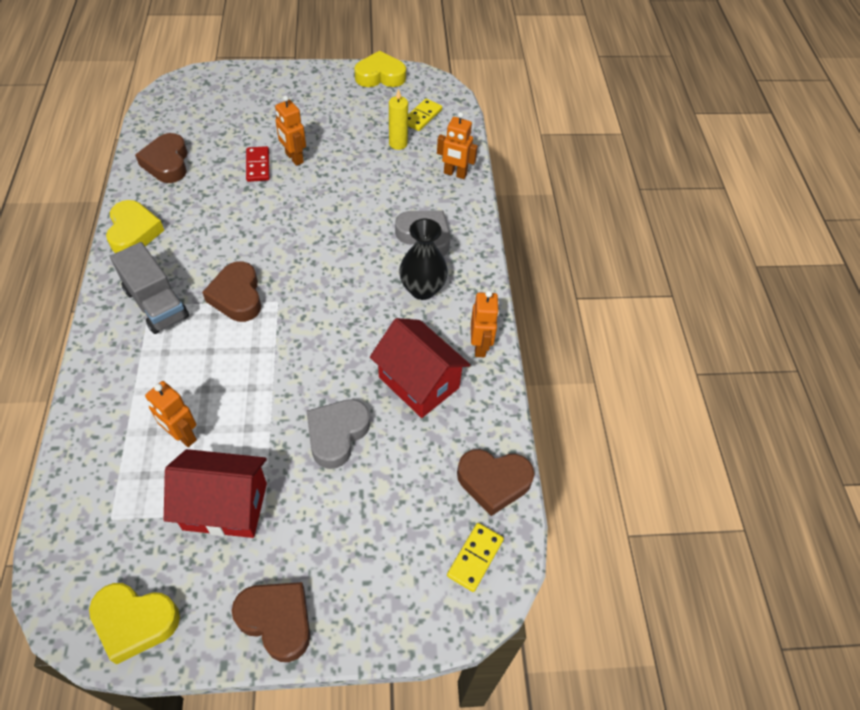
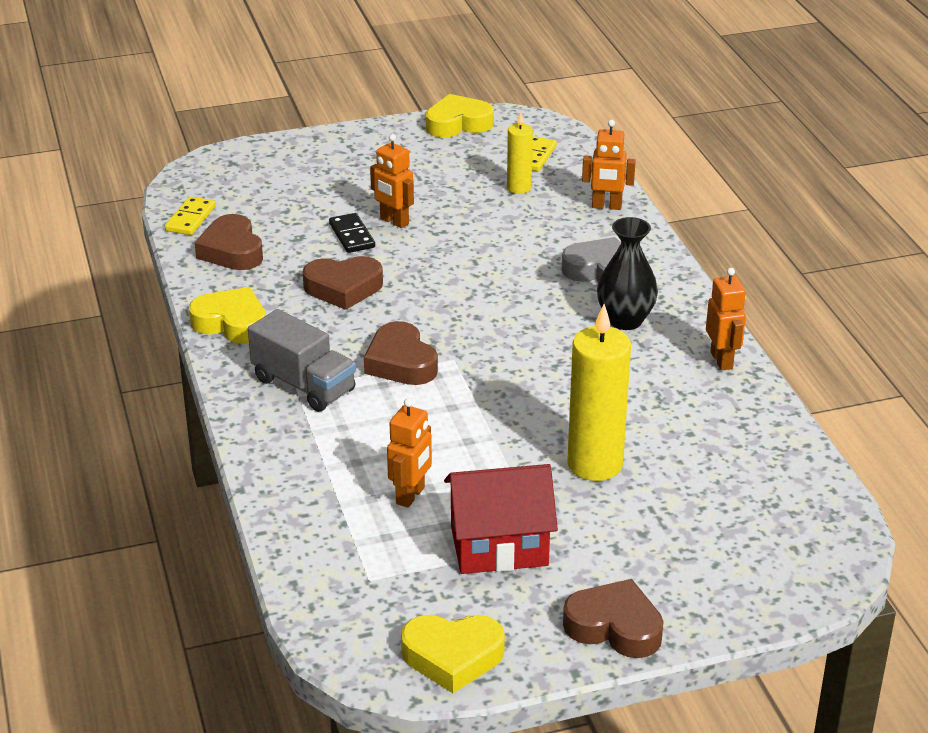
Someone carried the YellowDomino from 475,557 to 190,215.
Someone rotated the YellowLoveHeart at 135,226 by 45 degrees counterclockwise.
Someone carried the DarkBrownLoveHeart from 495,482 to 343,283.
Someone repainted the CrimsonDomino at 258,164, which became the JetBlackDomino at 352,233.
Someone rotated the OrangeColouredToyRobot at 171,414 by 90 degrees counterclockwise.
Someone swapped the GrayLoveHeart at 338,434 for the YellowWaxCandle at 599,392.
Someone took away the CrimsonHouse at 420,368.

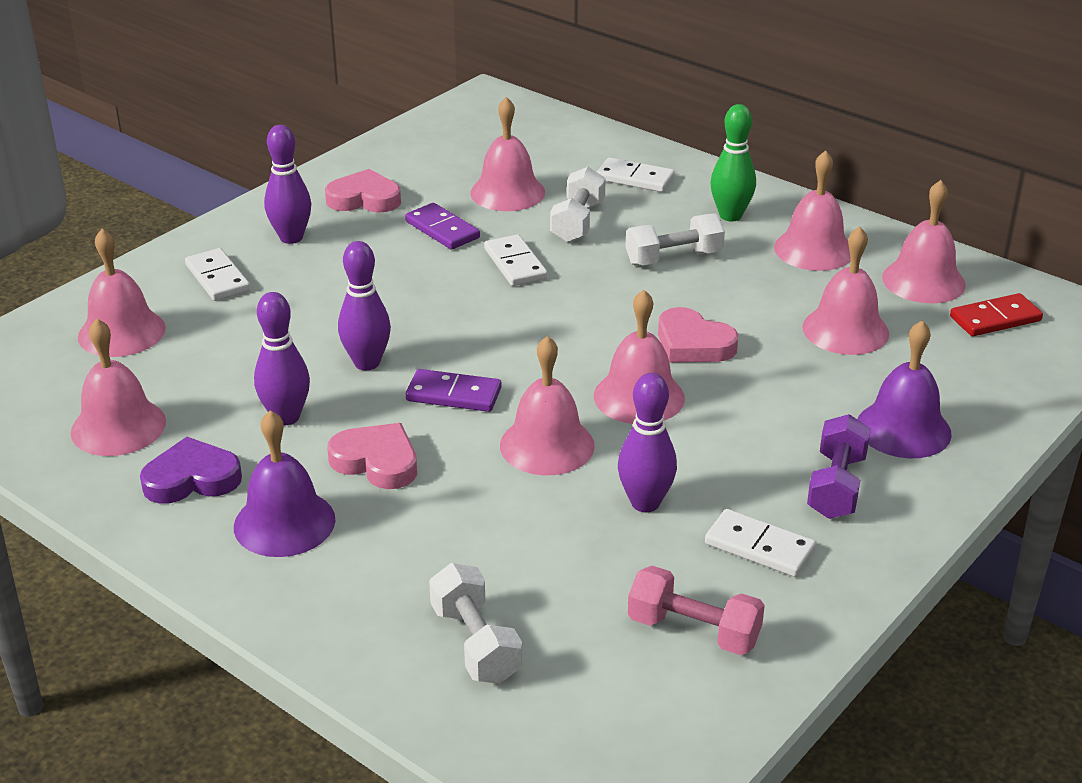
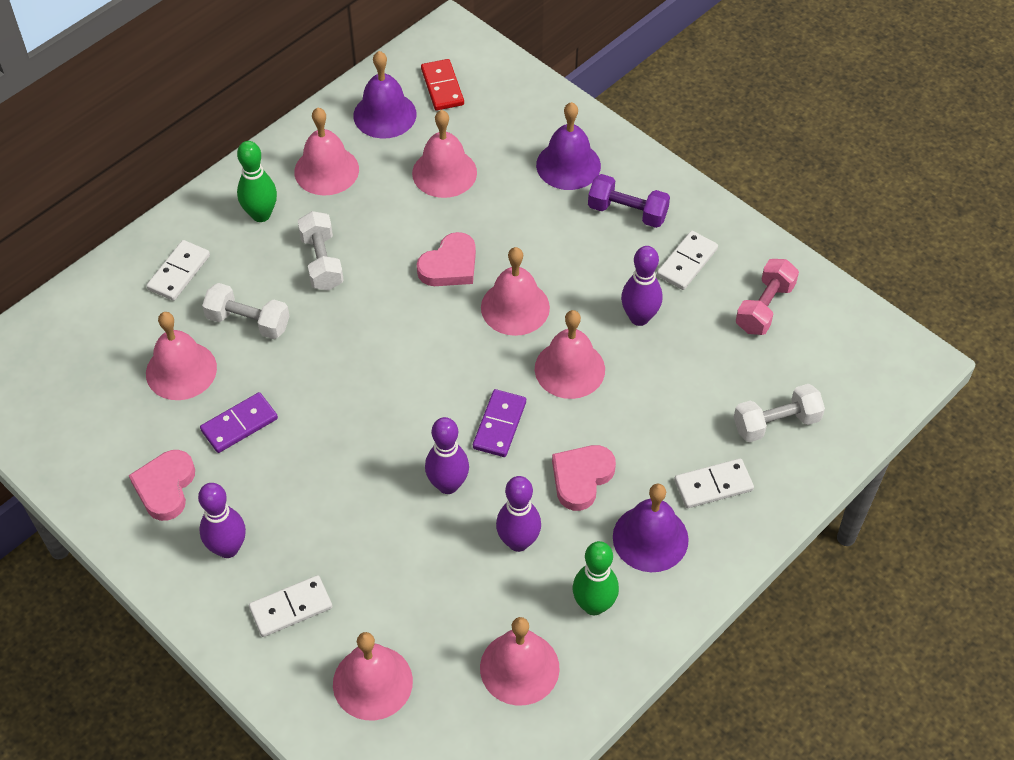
Someone repainted the RosePinkHandBell at 924,241, which became the RoyalPurpleHandBell at 384,95.
Someone swapped the RoyalPurpleLoveHeart at 191,470 for the GreenBowlingPin at 596,578.
Someone carried the SnowWhiteDomino from 516,260 to 714,483.

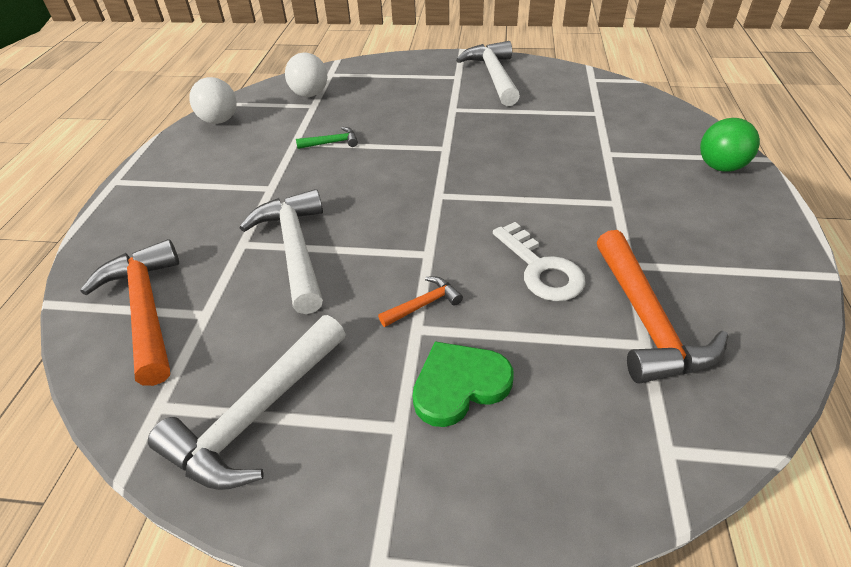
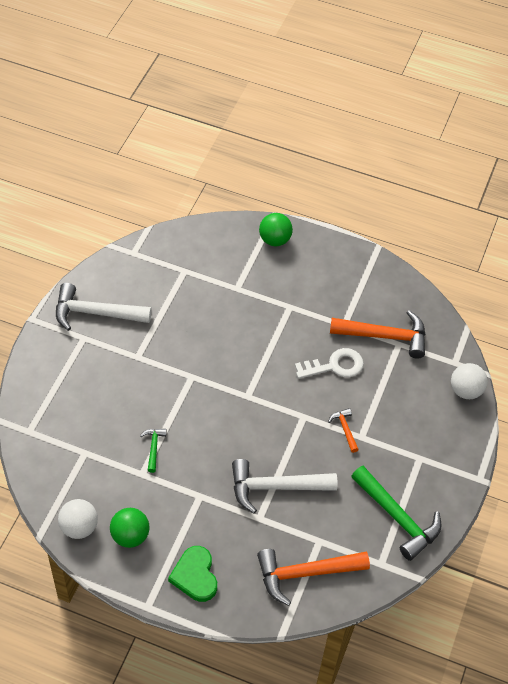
Someone put down the GreenSphere at 130,528.
Someone carried the GreenLoveHeart from 463,384 to 192,574.
Someone repainted the SnowWhiteHammer at 247,402, which became the GreenHammer at 396,513.
Someone carried the SnowWhiteSphere from 306,75 to 469,381.

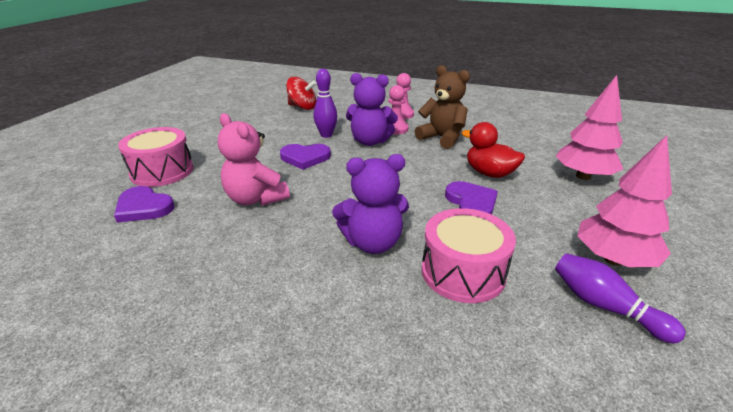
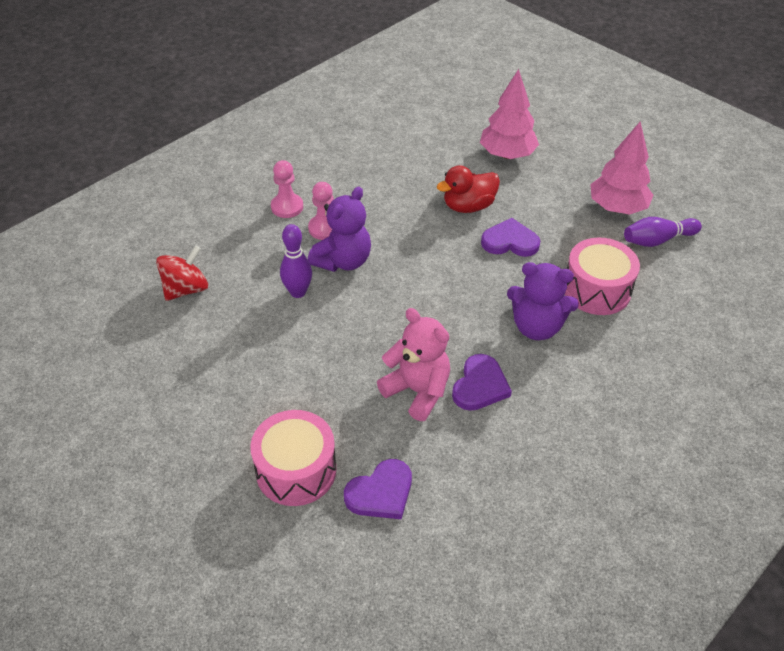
Someone rotated the RosePinkTeddyBear at 254,159 by 120 degrees counterclockwise.
Someone carried the RoyalPurpleLoveHeart from 305,157 to 482,382.
Someone rotated the RoyalPurpleTeddyBear at 370,204 by 90 degrees clockwise.
Someone took away the DarkBrownTeddyBear at 442,107.

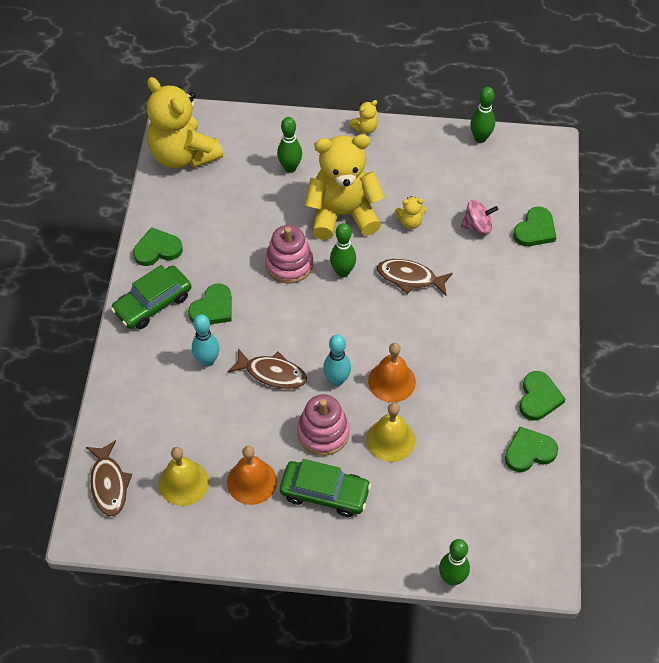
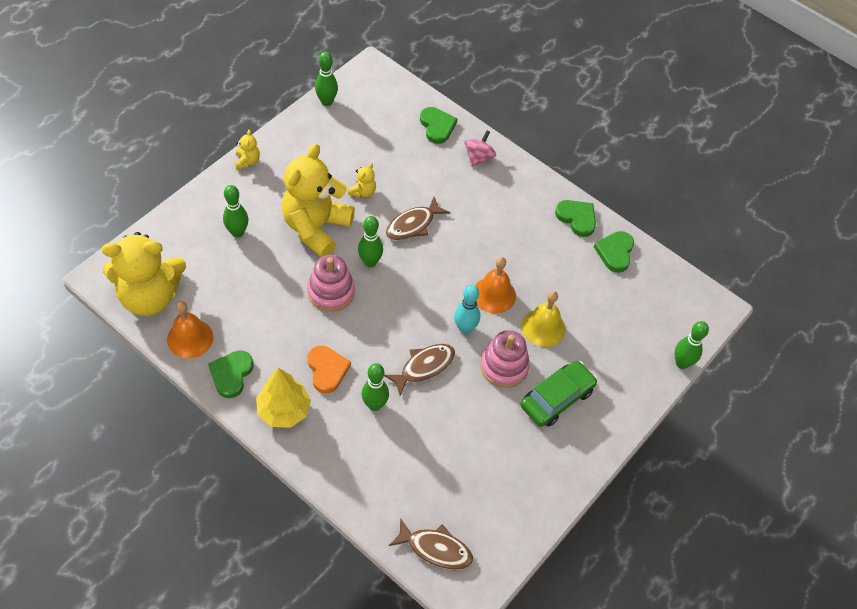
Someone carried the OrangeColouredHandBell from 252,475 to 190,330.
Someone swapped the GreenToyCar at 151,297 for the YellowToyTree at 283,398.
Someone repainted the GreenLoveHeart at 210,303, which became the OrangeColouredLoveHeart at 329,369.
Someone repainted the TealBowlingPin at 205,340, which became the GreenBowlingPin at 375,387.
Someone carried the RosePinkWhirligig from 479,217 to 480,148.
Someone took away the YellowHandBell at 184,476.

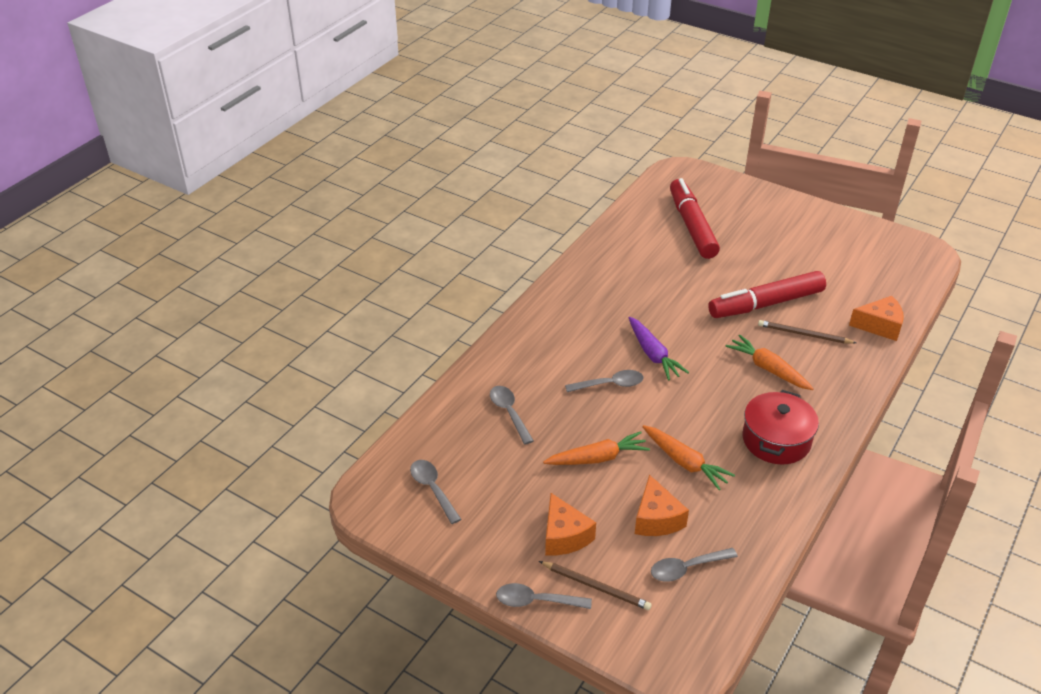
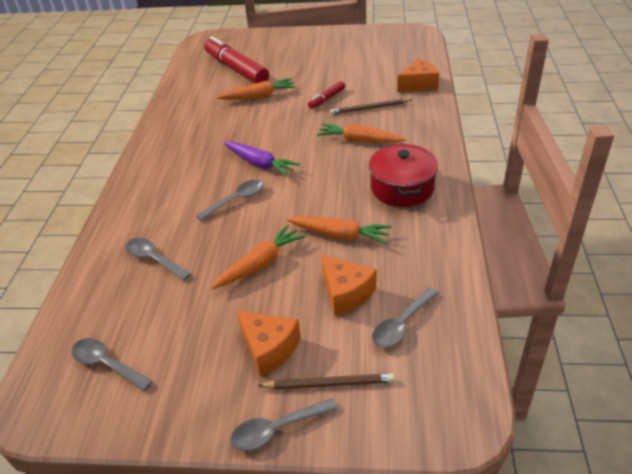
Someone put down the OrangeColouredToyCarrot at 256,89.
Someone scaled the CrimsonFeltPen at 767,294 by 0.47.

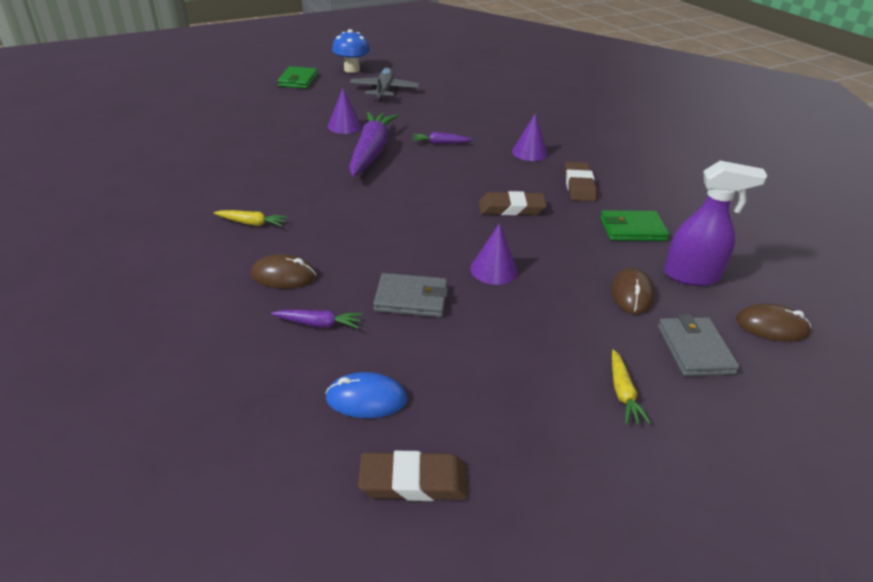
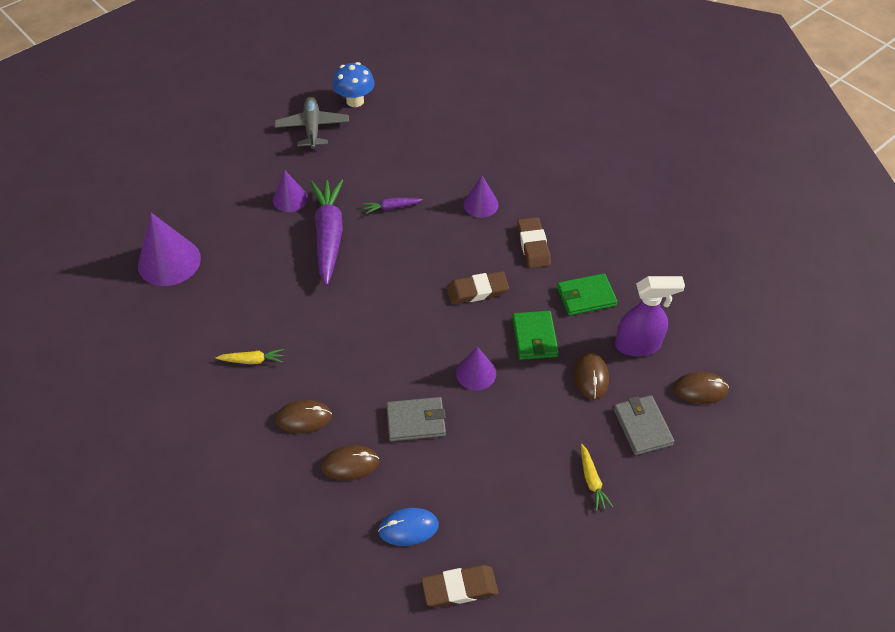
Someone put down the RoyalPurpleSolidCone at 169,249.
Someone swapped the RoyalPurpleToyCarrot at 317,319 for the DarkBrownComputerMouse at 350,463.
Someone carried the BlueToadstool from 351,51 to 354,84.
Someone carried the GreenBillfold from 298,77 to 535,335.

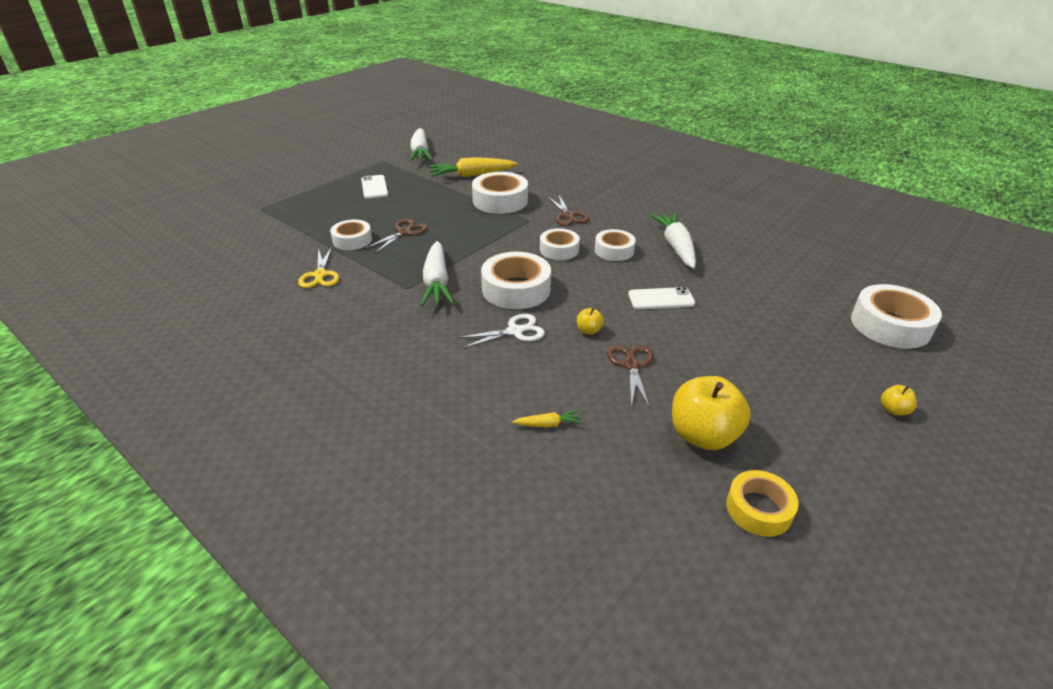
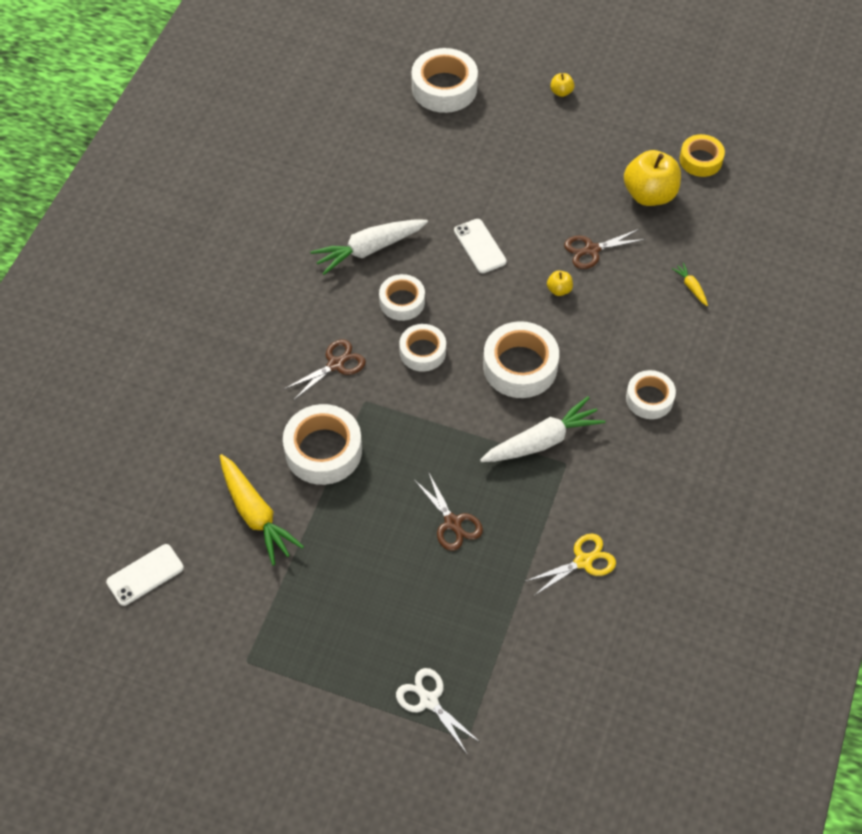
Someone carried the SnowWhitePhone from 374,187 to 145,575.
Someone carried the SnowWhiteShears from 500,331 to 438,711.
Someone rotated the DarkBrownShears at 396,236 by 135 degrees counterclockwise.
Someone carried the SnowWhiteStickyTape from 351,234 to 651,394.
Someone took away the SnowWhiteToyCarrot at 421,144.

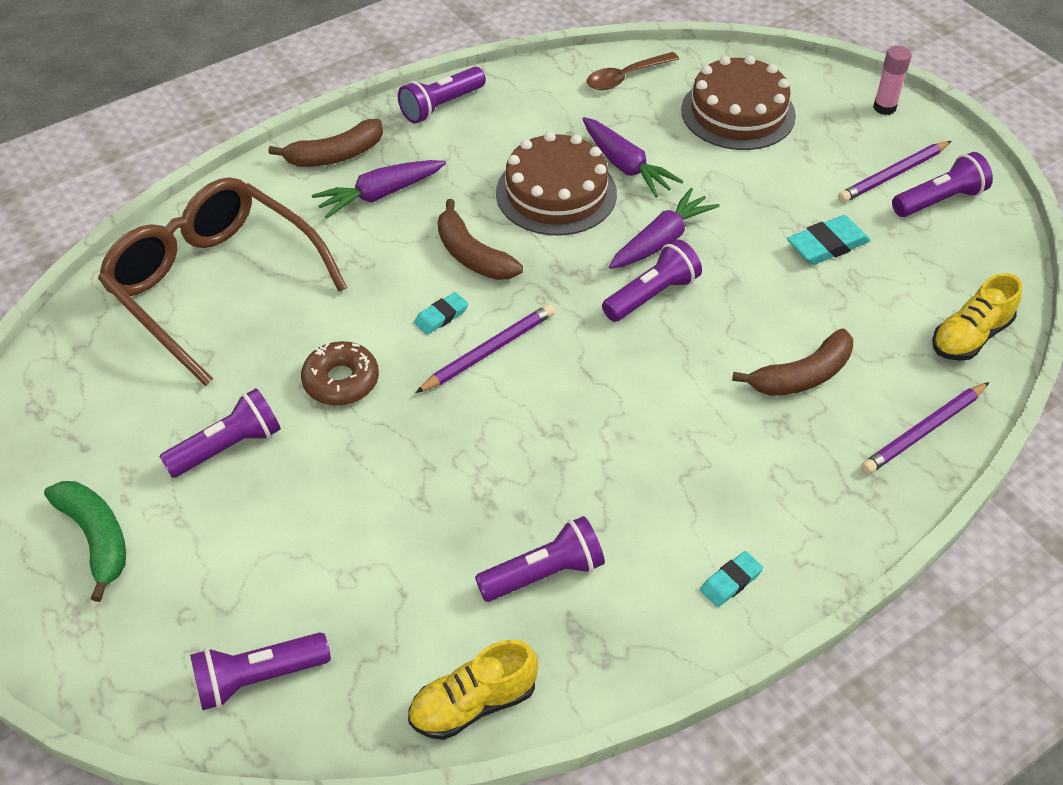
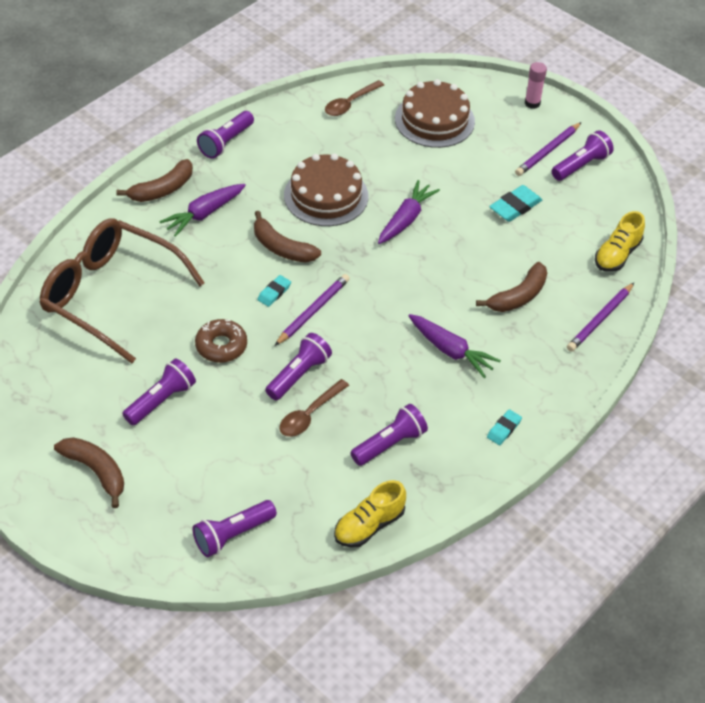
Someone repainted the GreenToyBanana at 85,541, which became the DarkBrownToyBanana at 89,472.
Someone carried the RoyalPurpleTorch from 652,280 to 298,366.
Someone put down the DarkBrownTeaspoon at 314,408.
Someone carried the RoyalPurpleToyCarrot from 633,157 to 454,346.

